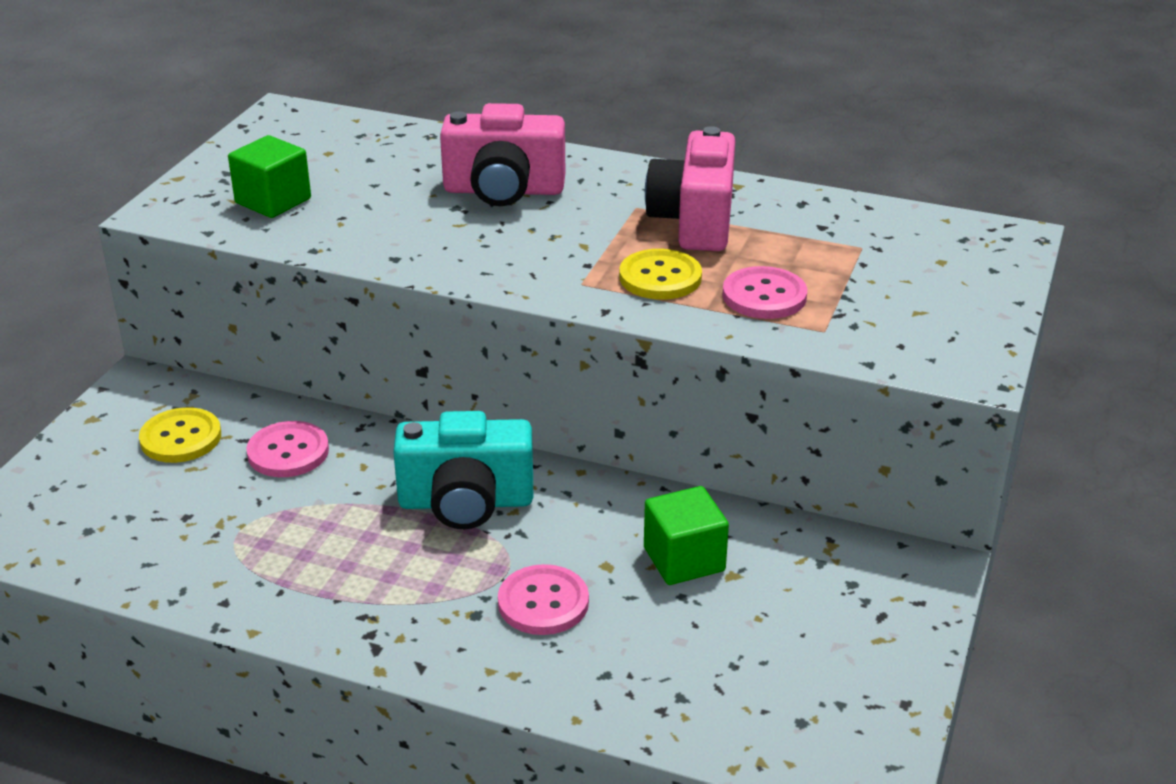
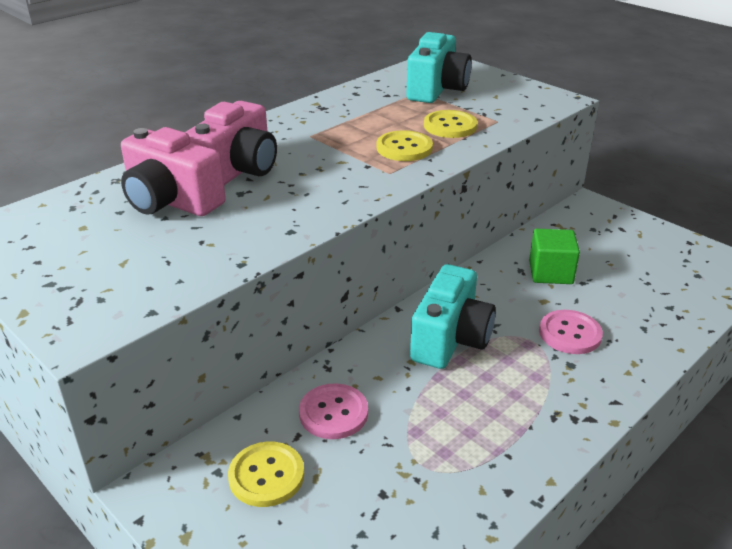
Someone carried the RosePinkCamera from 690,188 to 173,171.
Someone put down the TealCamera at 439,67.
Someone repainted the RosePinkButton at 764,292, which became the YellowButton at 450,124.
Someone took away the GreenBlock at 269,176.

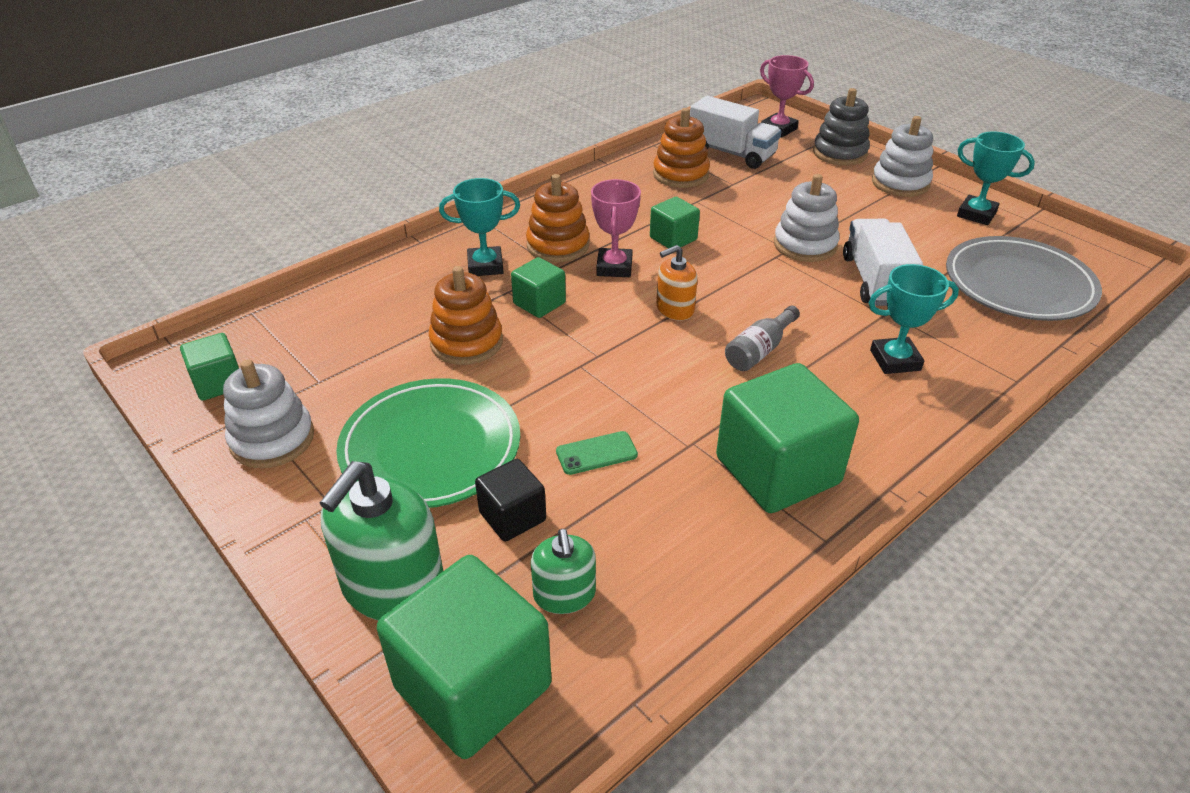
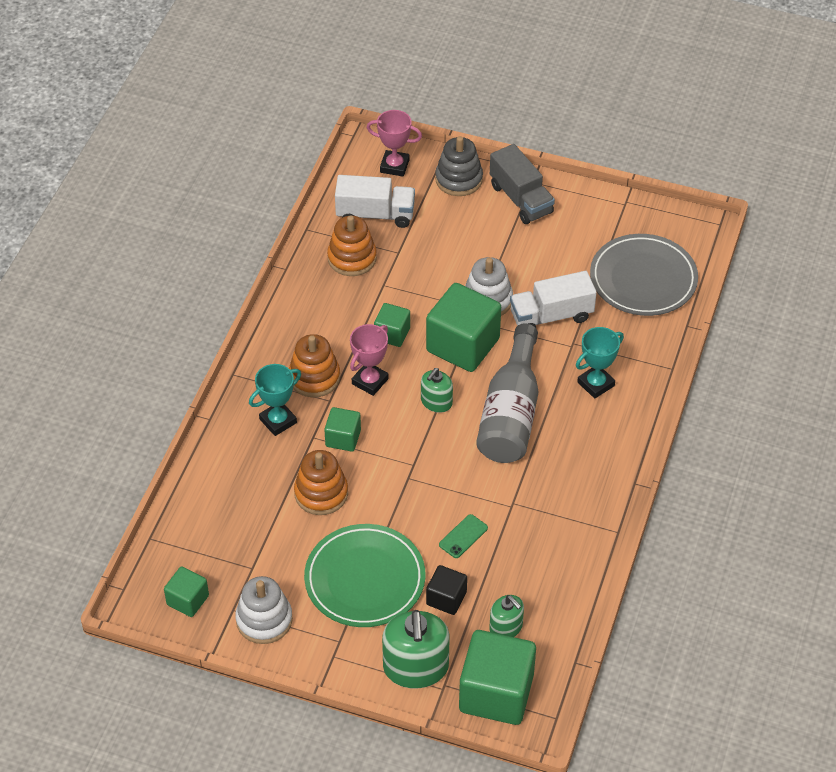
Someone rotated the RosePinkAwardCup at 616,228 by 60 degrees clockwise.
Someone repainted the OrangeColouredPumpBottle at 677,283, which became the GreenPumpBottle at 437,390.
Someone carried the GreenBlock from 787,438 to 463,327.
Someone scaled the GrayDrinkBottle at 762,338 by 2.14.
Someone swapped the SnowWhiteStackingToy at 902,156 for the GrayLorry at 522,184.
Someone rotated the SnowWhiteLorry at 883,262 by 75 degrees counterclockwise.
Someone took away the TealAwardCup at 996,178.

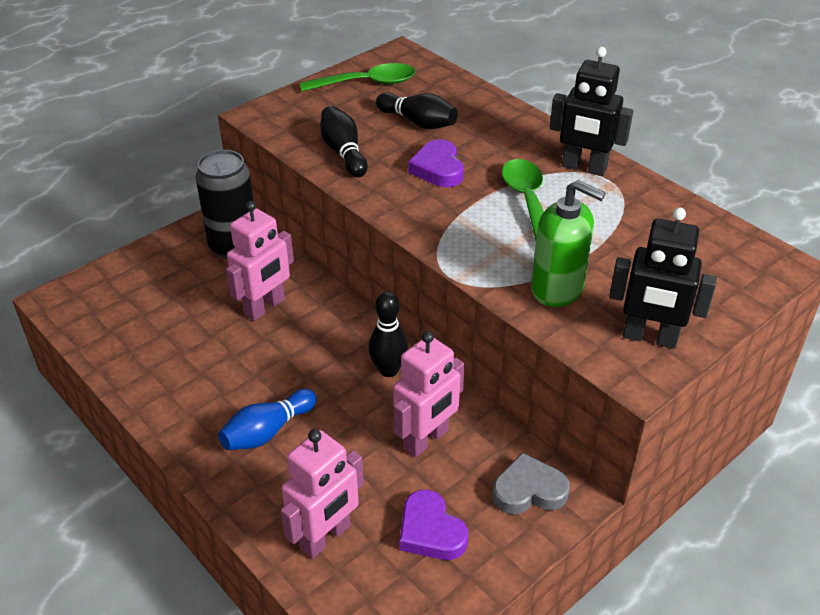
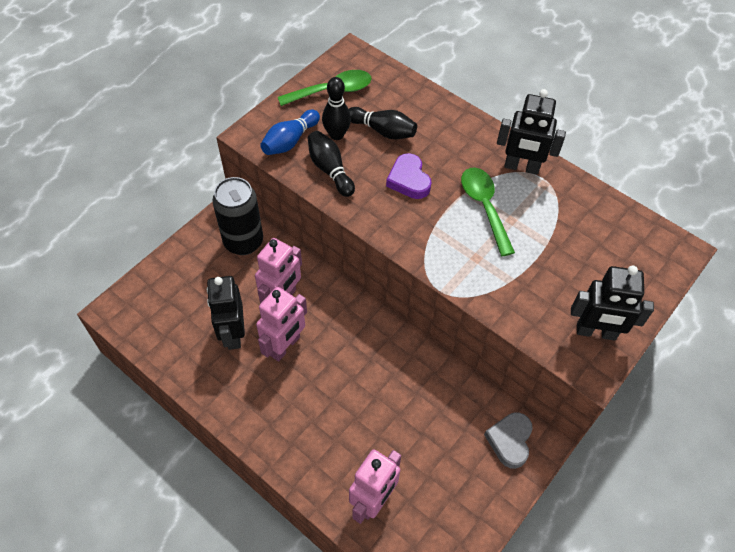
Someone put down the JetBlackToyRobot at 226,313.
Someone carried the RosePinkToyRobot from 429,394 to 281,324.
Someone carried the BlueBowlingPin from 267,419 to 290,132.
Someone carried the JetBlackBowlingPin from 388,334 to 336,108.
Someone rotated the GrayLoveHeart at 531,483 by 60 degrees counterclockwise.
Someone took away the RoyalPurpleLoveHeart at 434,525.
Someone took away the GreenPumpBottle at 568,243.

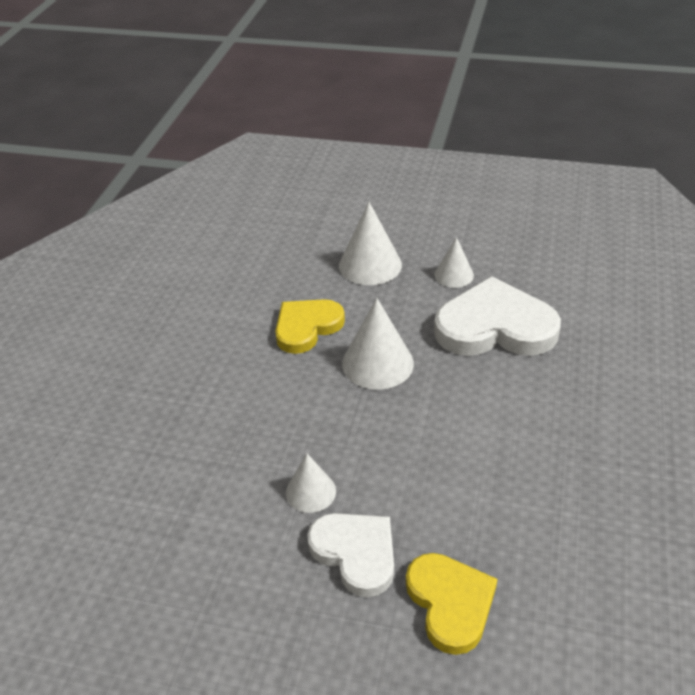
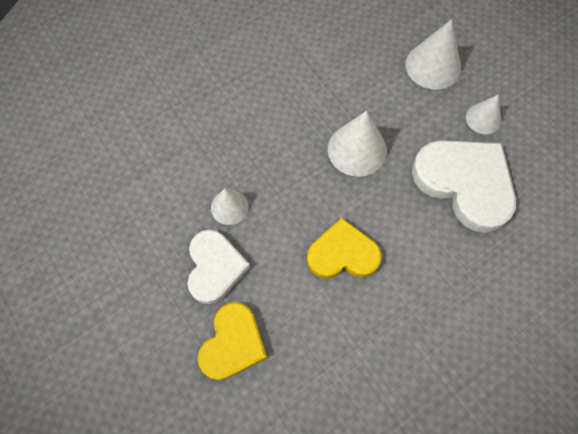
Someone carried the YellowLoveHeart from 310,326 to 344,248.

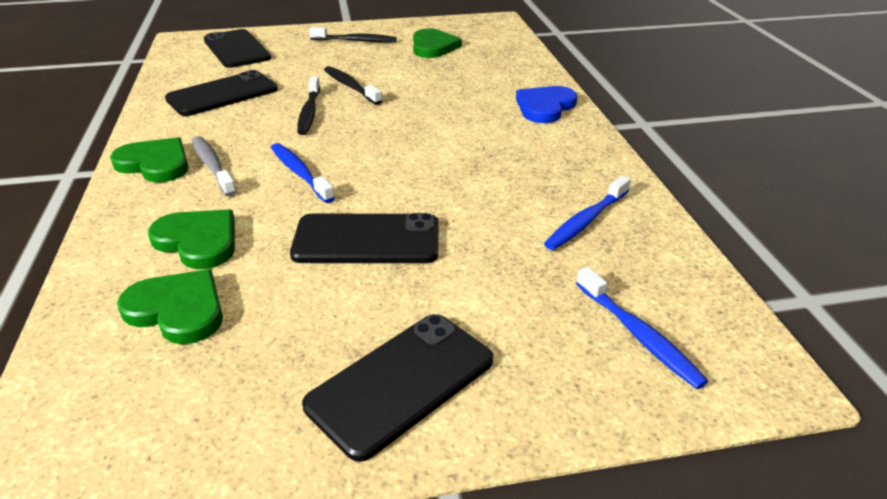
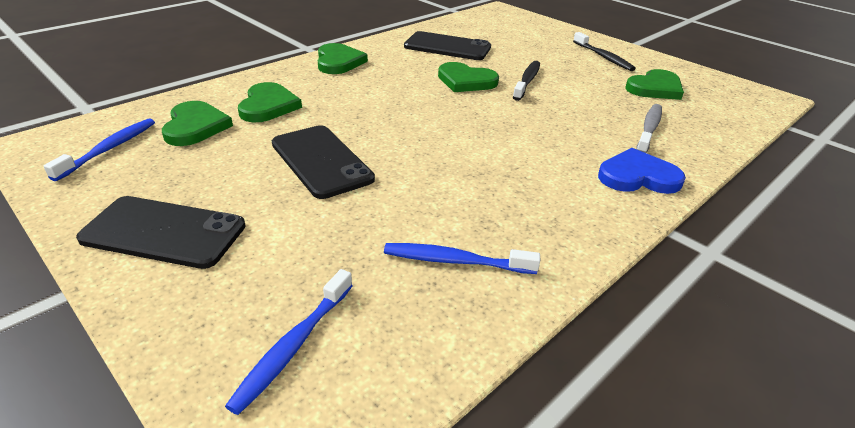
Someone carried the BlueDentalBrush from 303,173 to 99,149.
Someone swapped the JetBlackDentalBrush at 308,105 for the GreenLoveHeart at 468,77.
Someone carried the GrayDentalBrush from 214,166 to 649,128.
Someone took away the JetBlackPhone at 237,48.

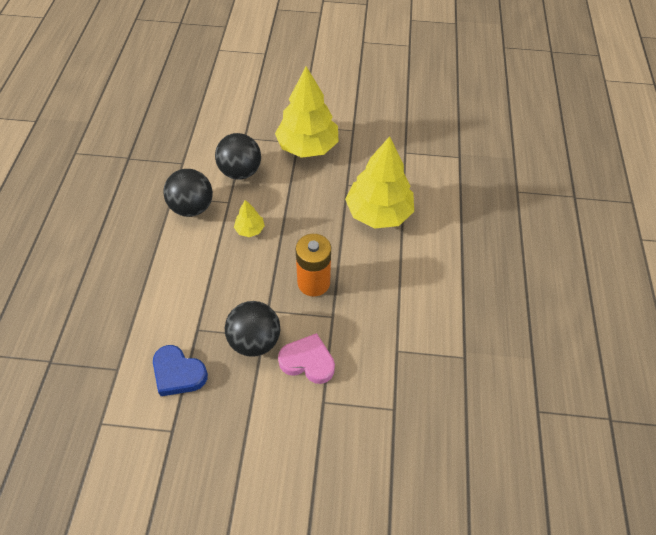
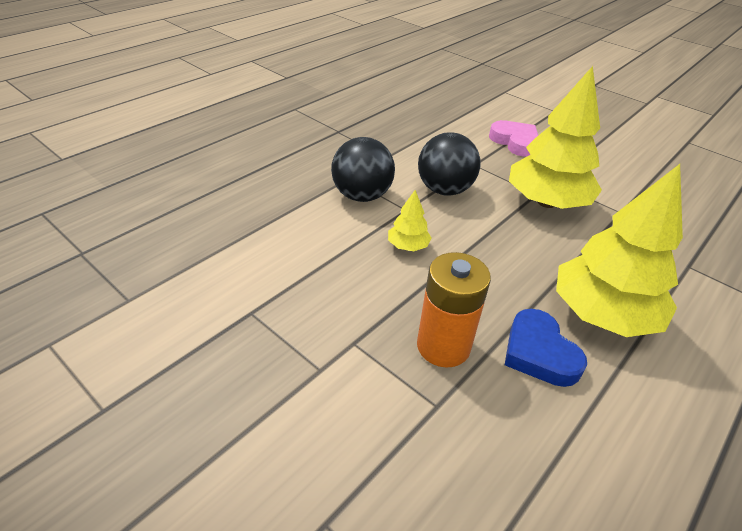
Someone carried the RosePinkLoveHeart from 306,358 to 513,138.
Someone carried the BlueLoveHeart from 180,370 to 546,348.
Someone took away the JetBlackSphere at 253,329.

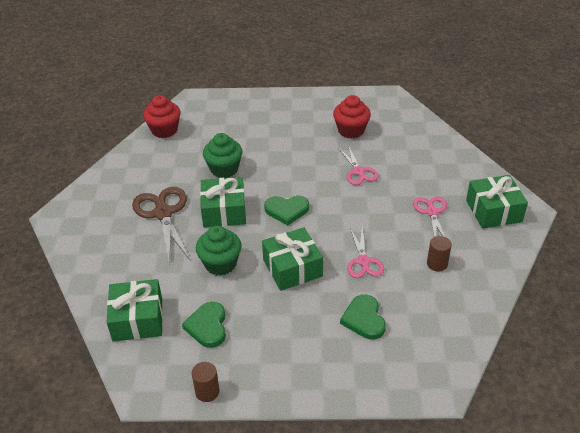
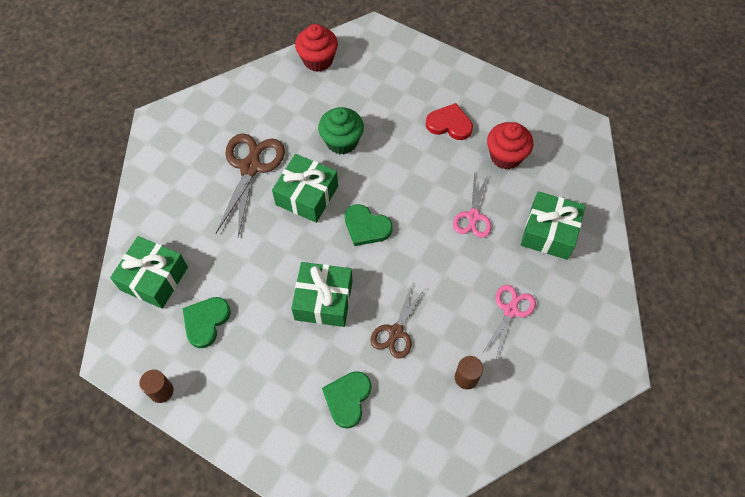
Someone repainted the RosePinkShears at 365,253, which became the DarkBrownShears at 397,321.
Someone put down the CrimsonLoveHeart at 449,121.
Someone carried the GreenGift from 497,202 to 553,225.
Someone took away the GreenMuffin at 218,251.

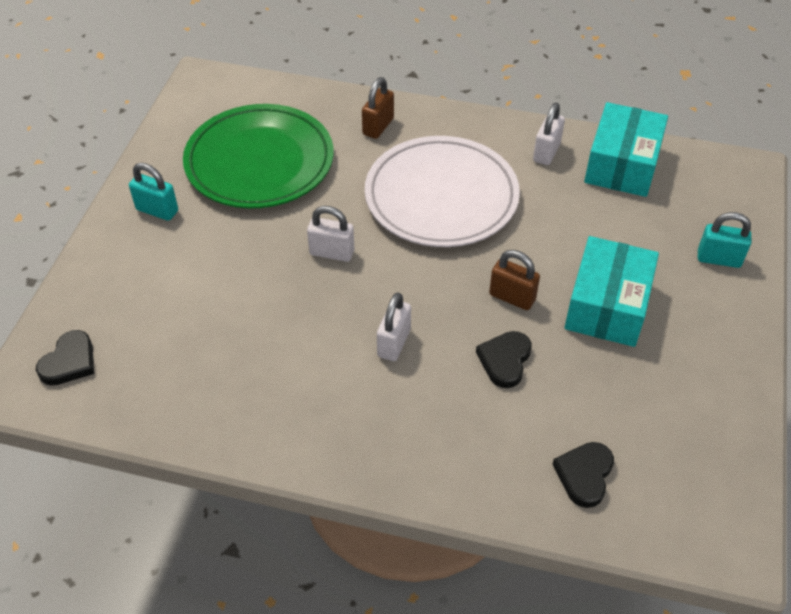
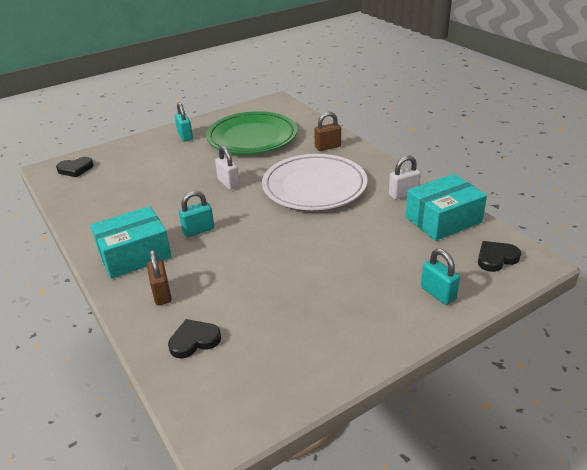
Someone carried the TealParcel from 611,291 to 131,242.
Someone carried the DarkBrownSmallLock from 514,280 to 159,277.
Someone repainted the SnowWhiteSmallLock at 394,326, which became the TealSmallLock at 196,214.
Someone carried the JetBlackLoveHeart from 504,359 to 499,256.

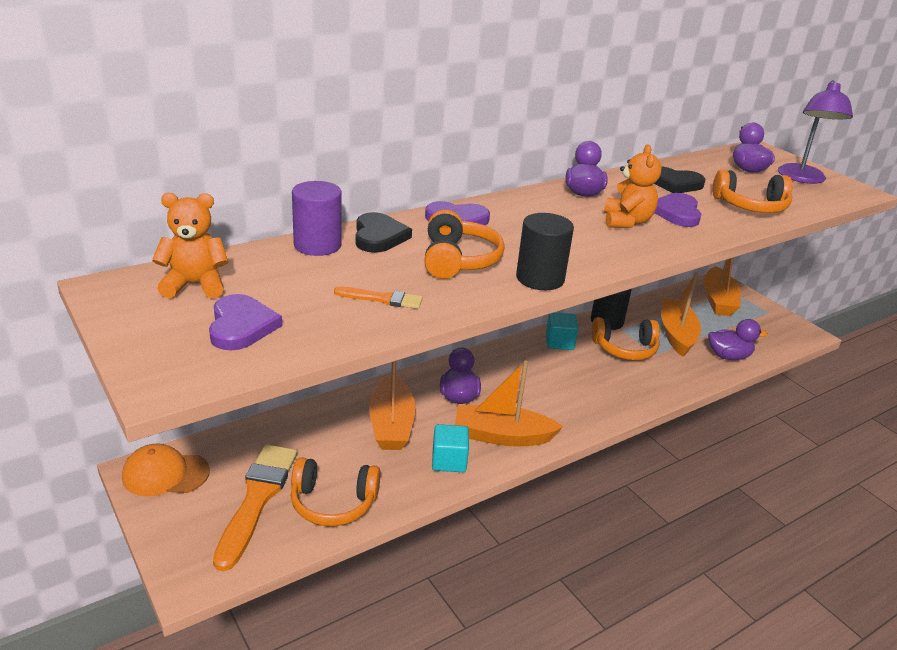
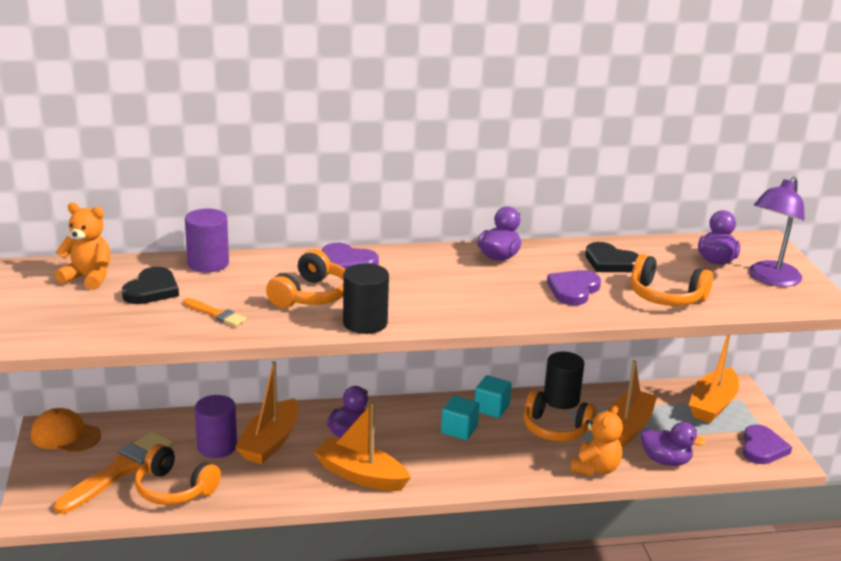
Someone carried the JetBlackLoveHeart from 384,232 to 150,285.
Someone put down the RoyalPurpleSolidCylinder at 216,426.
Someone carried the TealBlock from 450,448 to 460,418.
Someone carried the OrangeColouredTeddyBear from 632,186 to 597,440.
Someone carried the RoyalPurpleLoveHeart from 245,322 to 767,444.

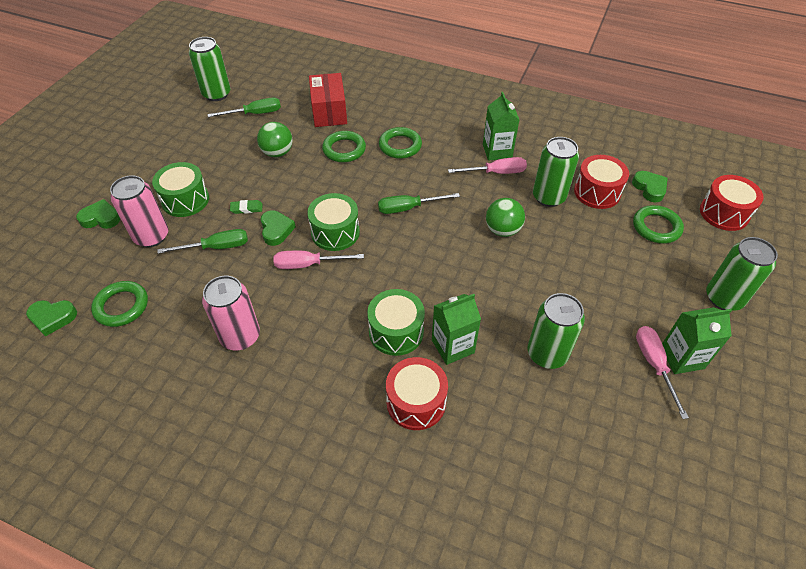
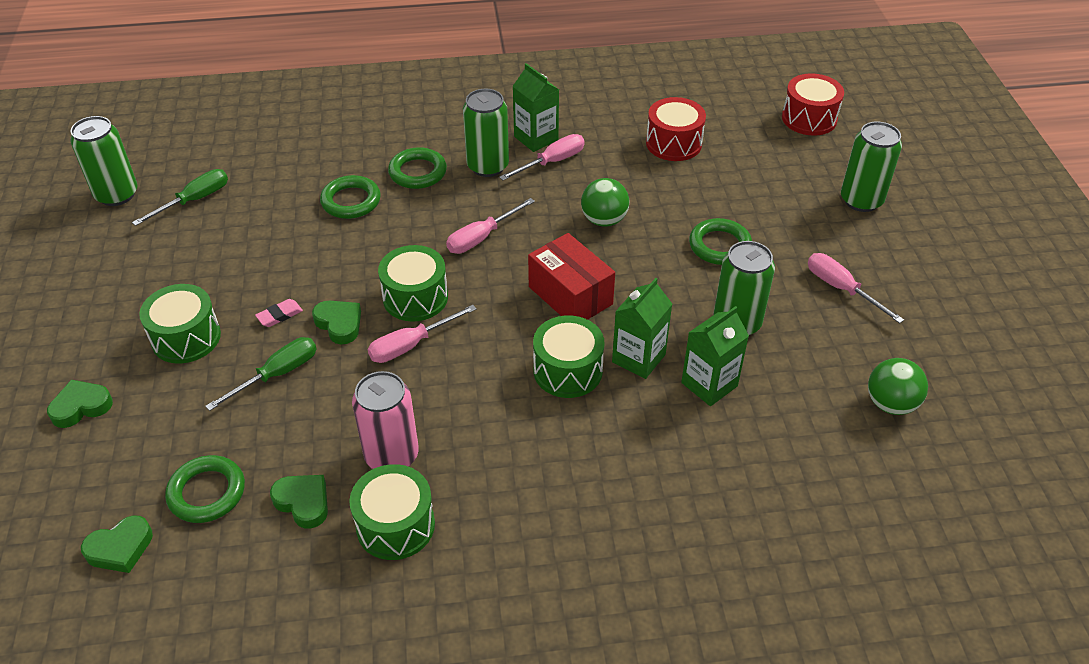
Someone repainted the GreenGumEraser at 246,207, which became the RosePinkGumEraser at 279,313.
Someone carried the GreenLoveHeart from 650,186 to 299,502.
Someone put down the GreenSnareDrum at 392,512.
Someone repainted the GreenScrewdriver at 419,203, which became the RosePinkScrewdriver at 490,226.
Someone carried the GreenSodaCan from 556,172 to 486,133.
Someone carried the CrimsonParcel from 328,100 to 571,276.
Someone carried the GreenCarton from 697,340 to 715,356.
Someone carried the GreenRing from 658,224 to 720,241.
Someone carried the GreenSphere from 275,139 to 898,386.
Someone took away the RosePinkSodaCan at 139,211.
Someone took away the CrimsonSnareDrum at 417,393.

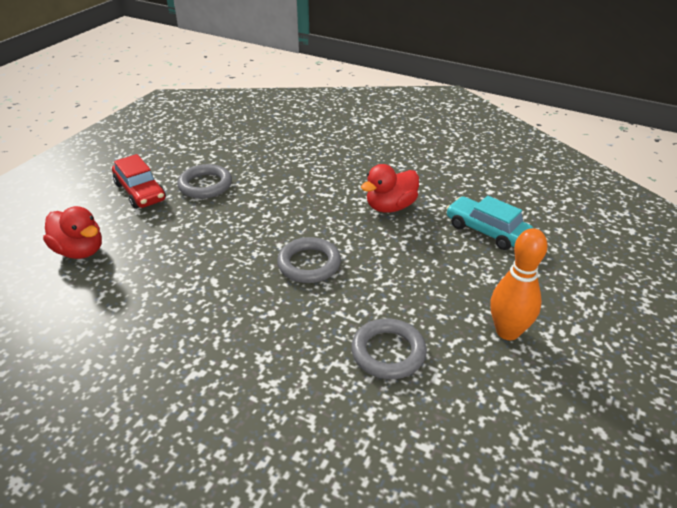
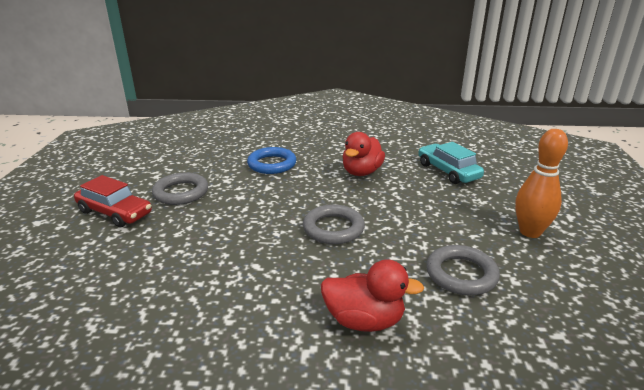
Someone put down the BlueRing at 271,160.
Someone carried the CrimsonToyDuck from 72,232 to 372,295.
Someone rotated the TealToyCar at 489,223 by 45 degrees clockwise.

